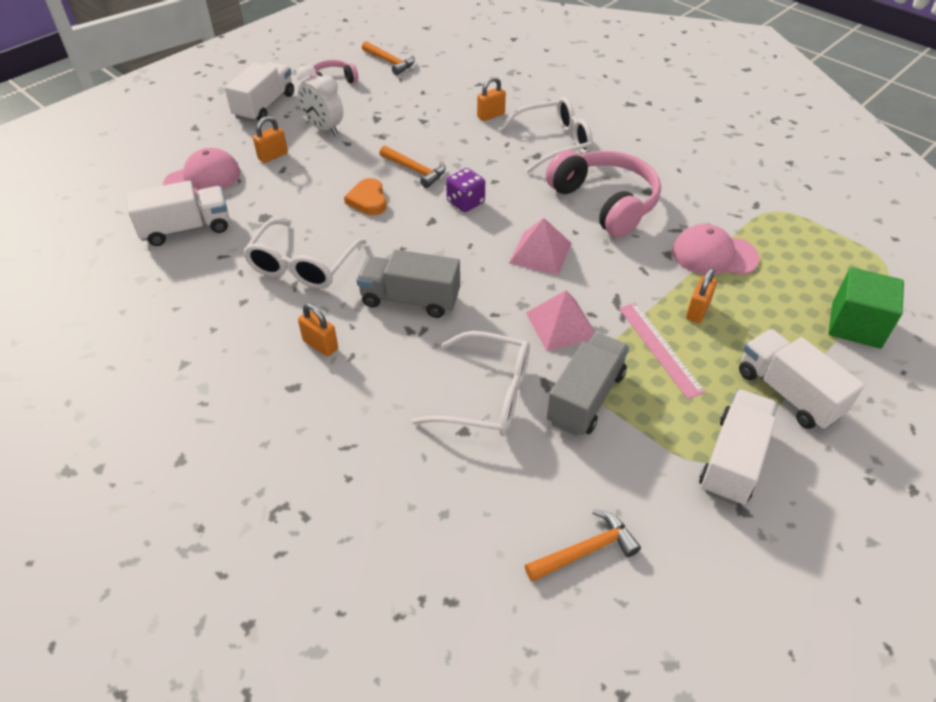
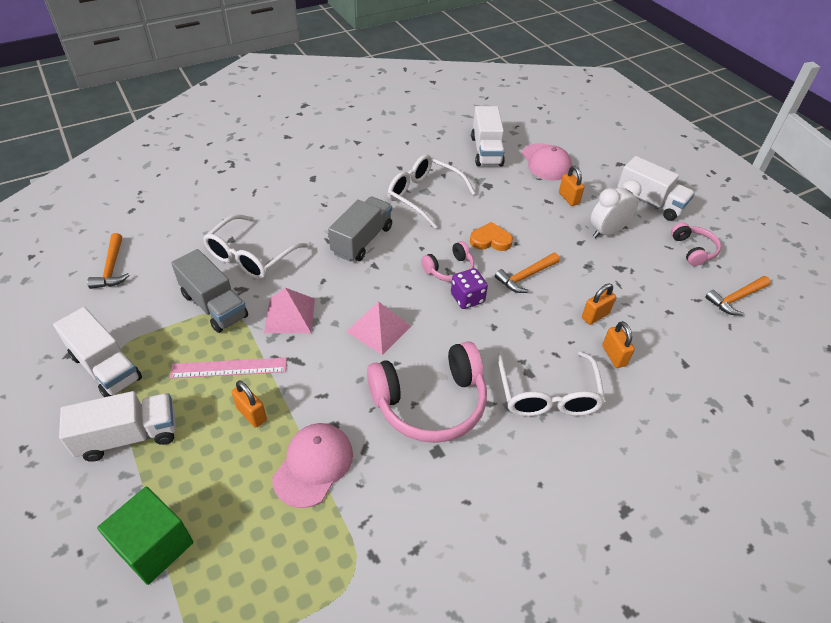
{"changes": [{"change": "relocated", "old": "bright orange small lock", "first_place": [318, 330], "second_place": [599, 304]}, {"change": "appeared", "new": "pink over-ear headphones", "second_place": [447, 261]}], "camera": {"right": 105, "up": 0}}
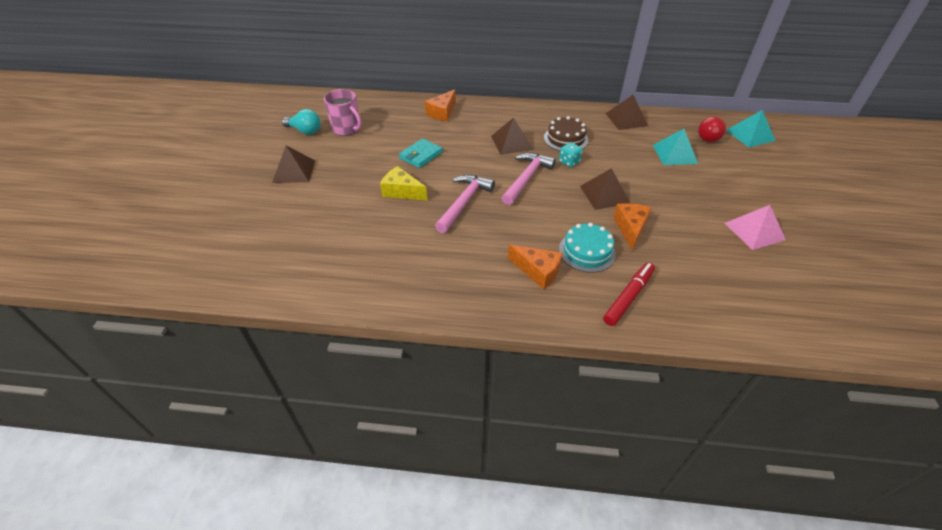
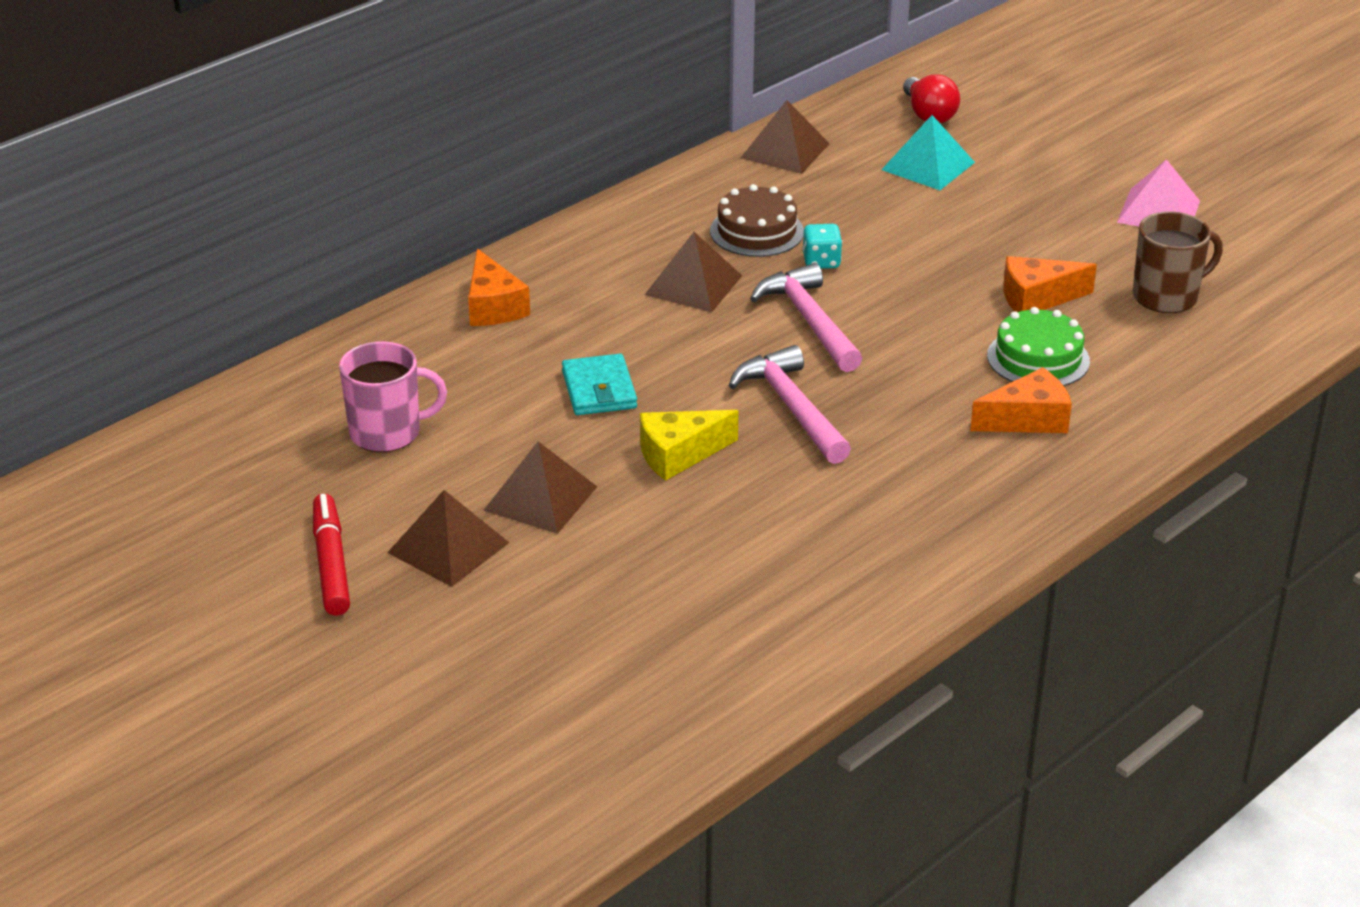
{"changes": [{"change": "missing", "old": "turquoise lightbulb", "first_place": [301, 122]}, {"change": "colour", "old": "turquoise gateau", "new": "green gateau", "first_place": [587, 248], "second_place": [1038, 346]}, {"change": "relocated", "old": "dark brown solid pyramid", "first_place": [605, 189], "second_place": [540, 487]}, {"change": "relocated", "old": "red marker pen", "first_place": [629, 294], "second_place": [331, 555]}, {"change": "spun", "old": "bright orange piece of cheese", "first_place": [632, 227], "second_place": [1050, 284], "degrees": -60}, {"change": "missing", "old": "turquoise solid pyramid", "first_place": [751, 128]}, {"change": "appeared", "new": "dark brown mug", "second_place": [1178, 262]}], "camera": {"right": -50, "up": -10}}
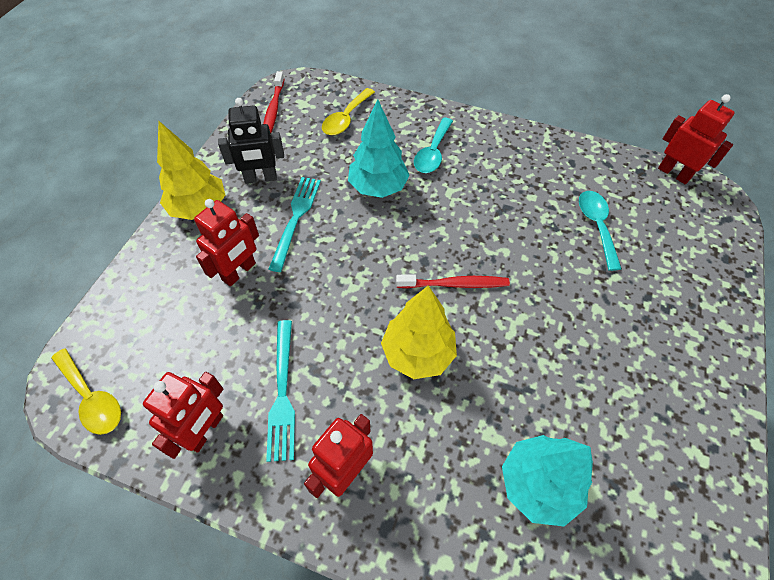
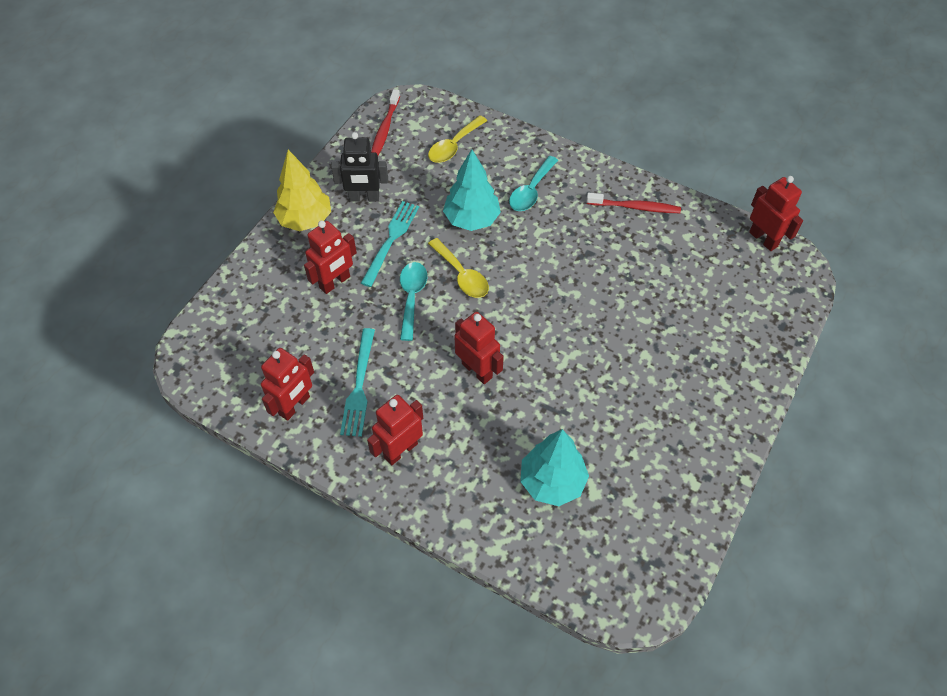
{"changes": [{"change": "relocated", "old": "yellow spoon", "first_place": [86, 391], "second_place": [458, 268]}, {"change": "exchanged", "old": "yellow fir tree", "new": "red robot figure", "first_place": [419, 332], "second_place": [479, 348]}, {"change": "relocated", "old": "red toothbrush", "first_place": [453, 281], "second_place": [633, 203]}, {"change": "relocated", "old": "turquoise spoon", "first_place": [600, 231], "second_place": [413, 301]}], "camera": {"right": 10, "up": 0}}
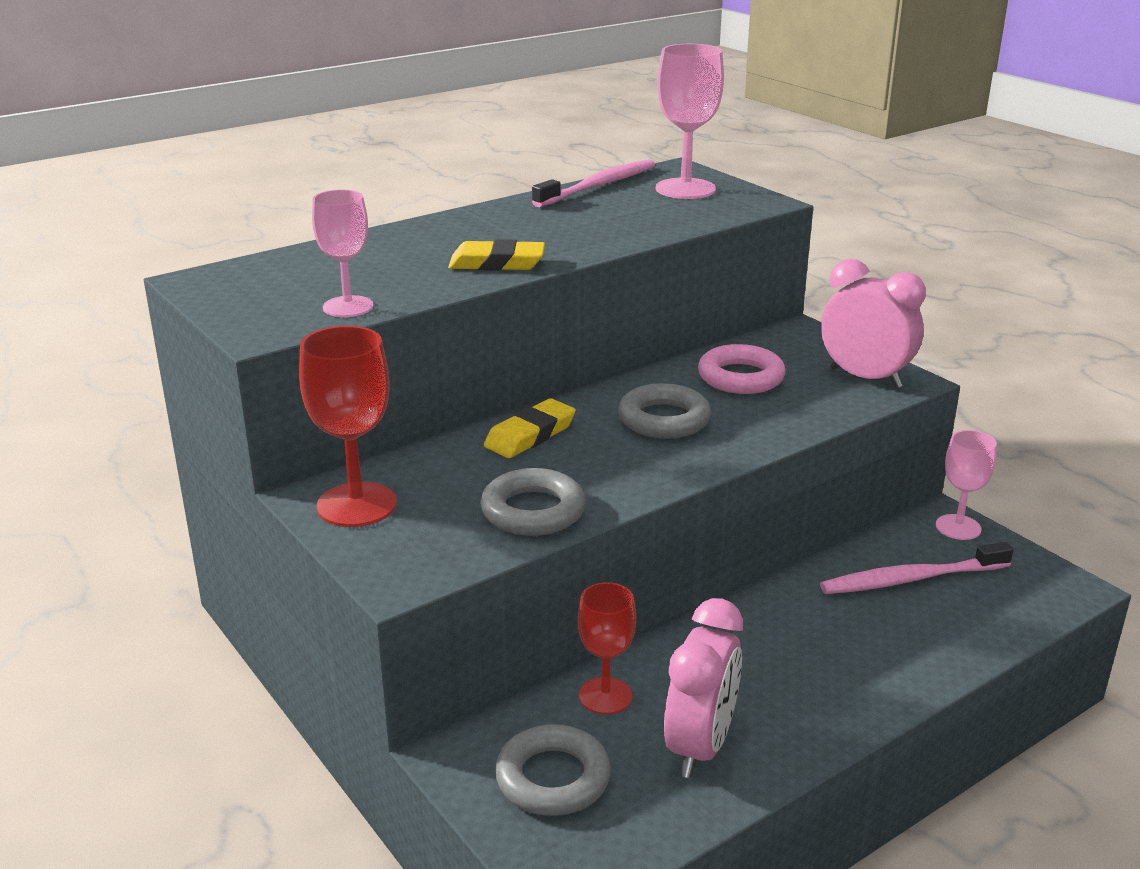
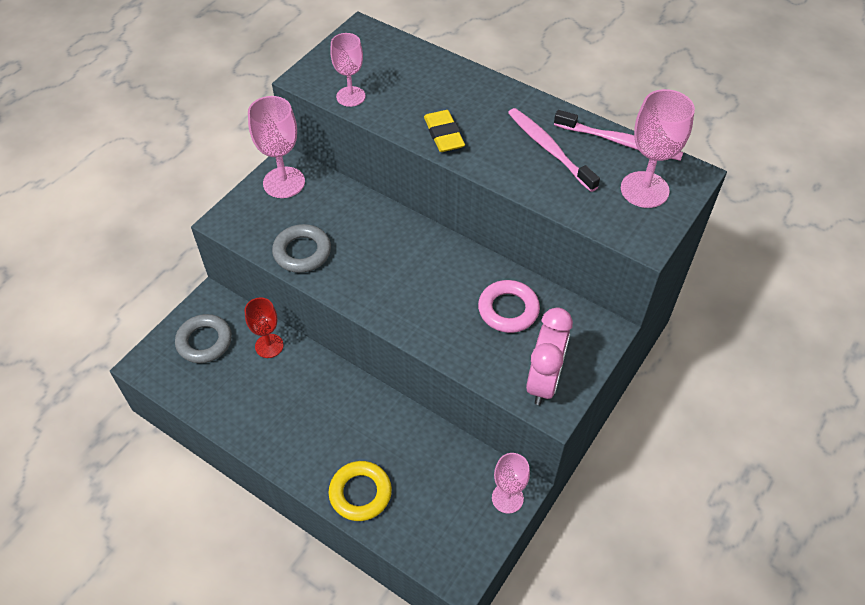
{"changes": [{"change": "colour", "old": "red wine glass", "new": "pink wine glass", "first_place": [348, 426], "second_place": [276, 147]}, {"change": "missing", "old": "yellow pencil eraser", "first_place": [530, 428]}, {"change": "missing", "old": "ash-grey torus", "first_place": [664, 411]}, {"change": "missing", "old": "pink bedside clock", "first_place": [703, 688]}, {"change": "relocated", "old": "pink toothbrush", "first_place": [916, 568], "second_place": [554, 150]}, {"change": "appeared", "new": "yellow torus", "second_place": [360, 491]}], "camera": {"right": 70, "up": 25}}
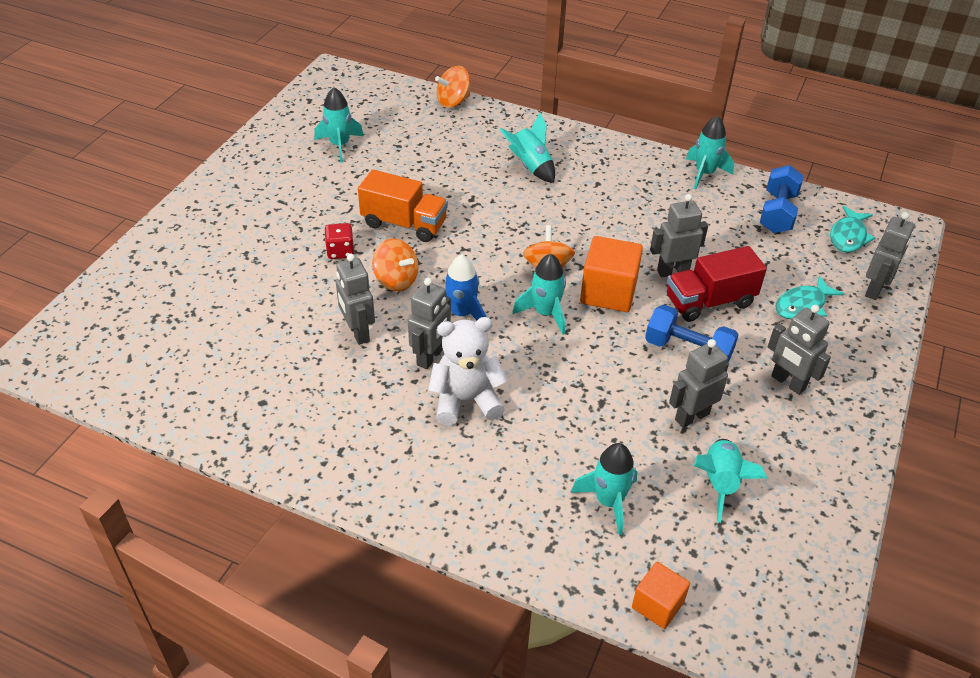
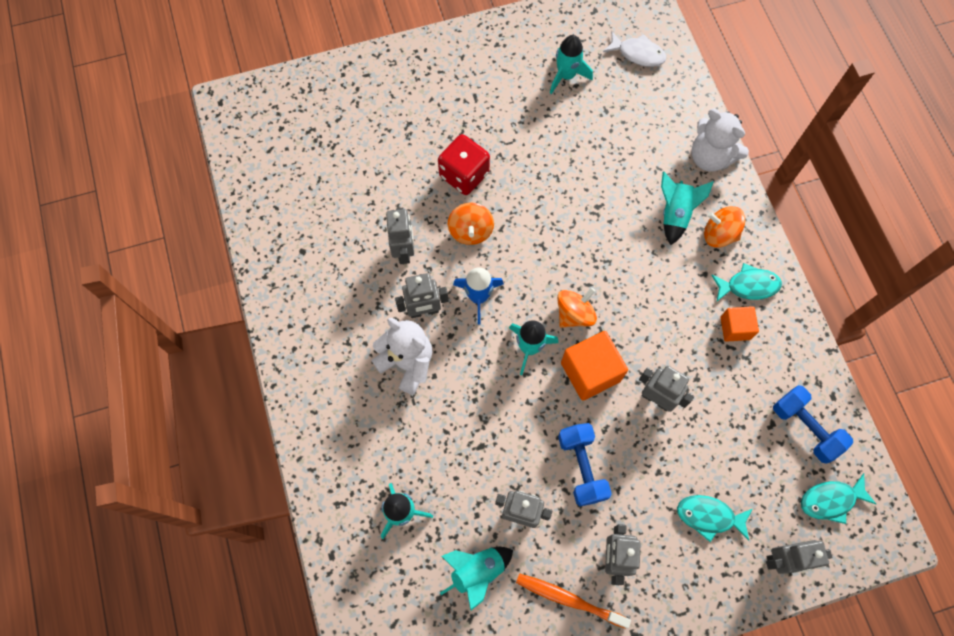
{"changes": [{"change": "size", "old": "red game die", "first_place": [339, 241], "second_place": [464, 164], "factor": 1.68}, {"change": "spun", "old": "ash-grey robot figure", "first_place": [355, 299], "second_place": [400, 236], "degrees": 150}, {"change": "missing", "old": "bright orange toy truck", "first_place": [403, 205]}, {"change": "relocated", "old": "bright orange toy top", "first_place": [452, 87], "second_place": [725, 227]}, {"change": "relocated", "old": "bright orange cube", "first_place": [661, 595], "second_place": [739, 324]}, {"change": "missing", "old": "red toy truck", "first_place": [717, 284]}, {"change": "missing", "old": "turquoise rocket", "first_place": [710, 152]}, {"change": "spun", "old": "blue free weight", "first_place": [781, 199], "second_place": [813, 424], "degrees": 75}, {"change": "appeared", "new": "bright orange toothbrush", "second_place": [573, 601]}, {"change": "appeared", "new": "white toy fish", "second_place": [634, 49]}, {"change": "appeared", "new": "white stuffed bear", "second_place": [720, 140]}, {"change": "appeared", "new": "turquoise toy fish", "second_place": [746, 282]}], "camera": {"right": 50, "up": 25}}
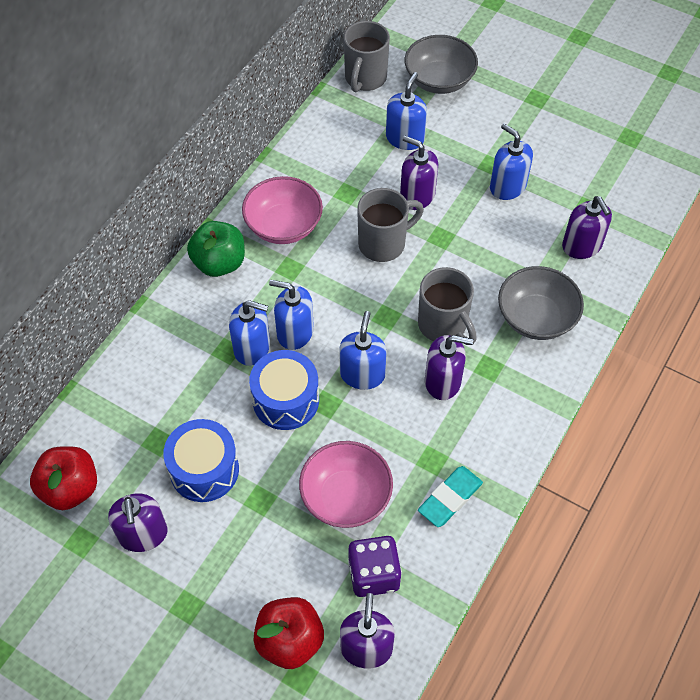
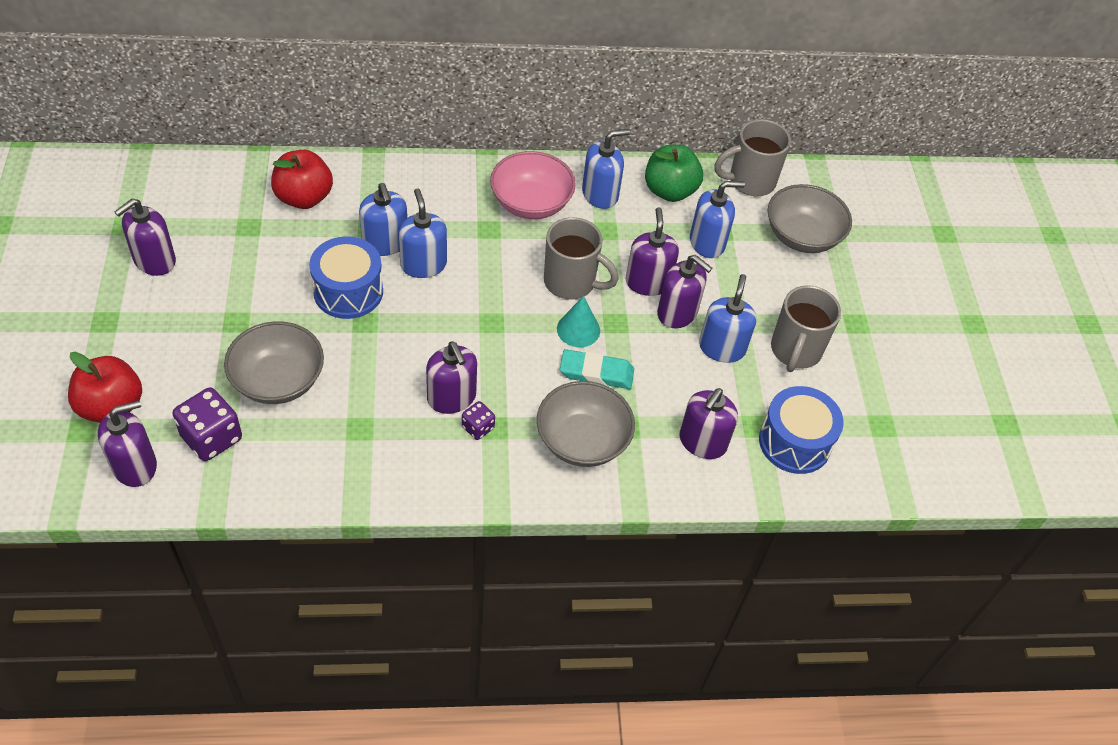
{"changes": [{"change": "relocated", "old": "red toy apple", "first_place": [63, 478], "second_place": [302, 179]}, {"change": "relocated", "old": "blue toy drum", "first_place": [201, 460], "second_place": [801, 430]}, {"change": "relocated", "old": "green toy apple", "first_place": [216, 249], "second_place": [674, 173]}, {"change": "colour", "old": "pink deep dish", "new": "ash-grey deep dish", "first_place": [346, 484], "second_place": [274, 362]}, {"change": "relocated", "old": "blue pump bottle", "first_place": [363, 350], "second_place": [606, 169]}, {"change": "relocated", "old": "ash-grey mug", "first_place": [447, 306], "second_place": [806, 328]}, {"change": "relocated", "old": "turquoise pencil eraser", "first_place": [450, 496], "second_place": [597, 369]}, {"change": "appeared", "new": "purple game die", "second_place": [478, 420]}, {"change": "appeared", "new": "turquoise solid cone", "second_place": [578, 321]}, {"change": "appeared", "new": "purple pump bottle", "second_place": [684, 291]}], "camera": {"right": 50, "up": -5}}
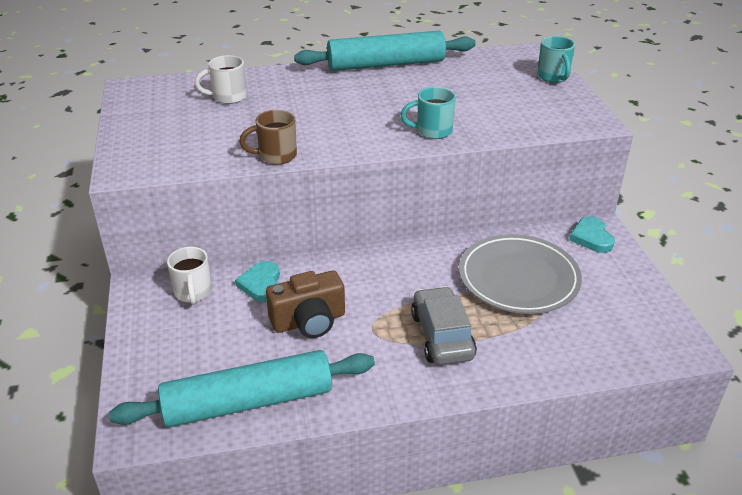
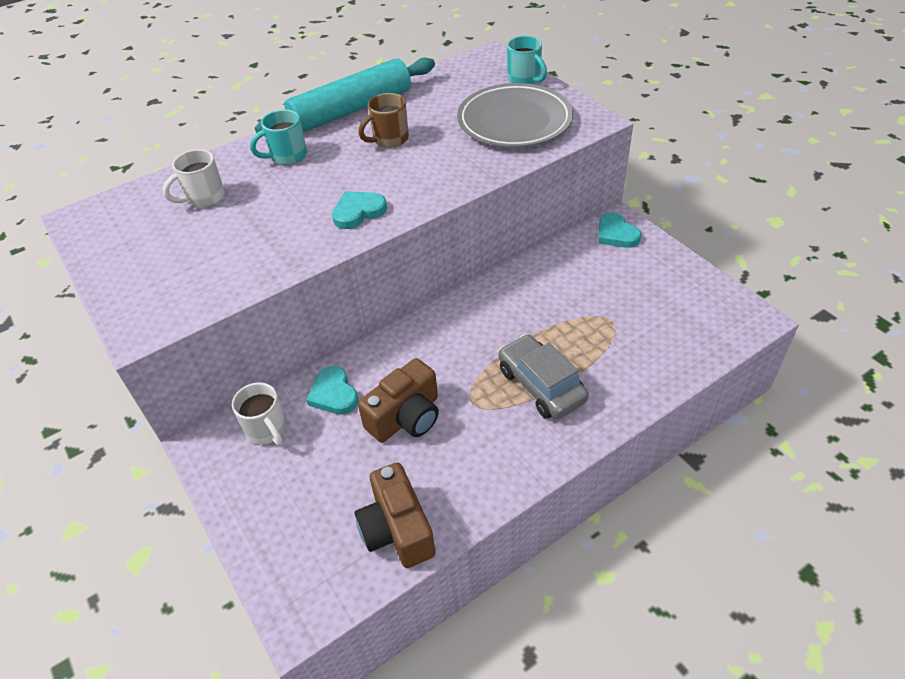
{"changes": [{"change": "exchanged", "old": "turquoise rolling pin", "new": "dark brown camera", "first_place": [242, 388], "second_place": [395, 515]}, {"change": "relocated", "old": "dark brown mug", "first_place": [268, 137], "second_place": [383, 120]}, {"change": "relocated", "old": "turquoise mug", "first_place": [428, 113], "second_place": [278, 137]}, {"change": "relocated", "old": "ash-grey dinner plate", "first_place": [520, 274], "second_place": [515, 115]}, {"change": "appeared", "new": "turquoise heart shape", "second_place": [359, 210]}], "camera": {"right": -20, "up": 10}}
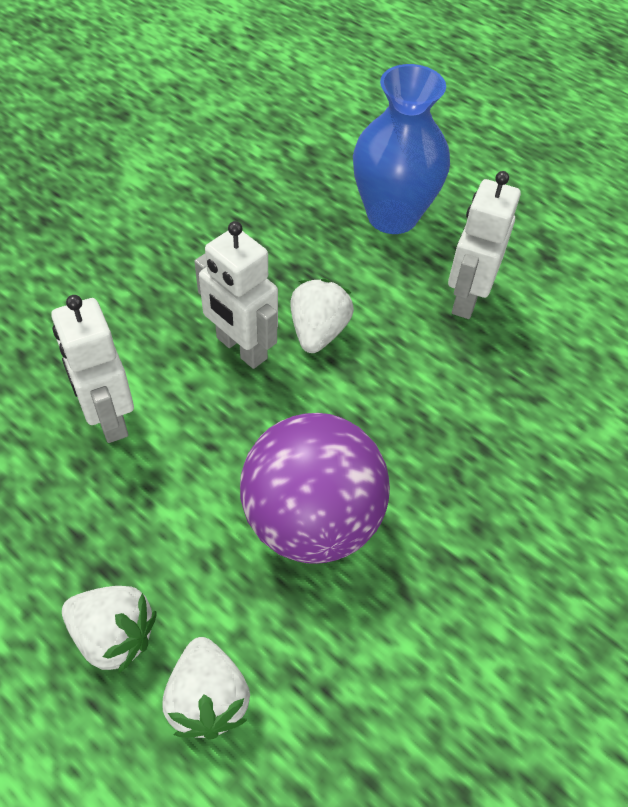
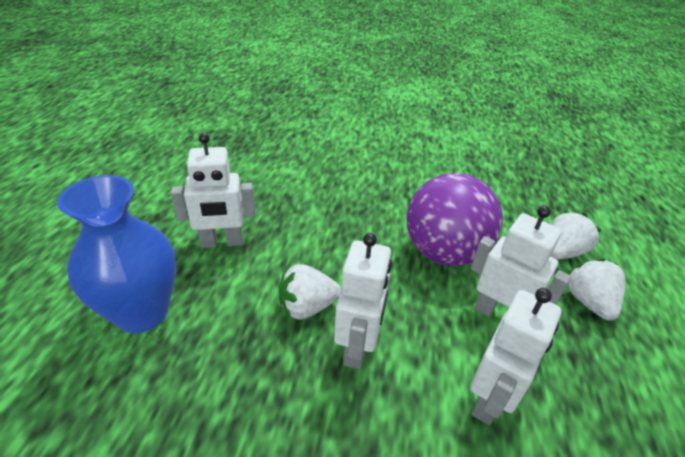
{"changes": [{"change": "appeared", "new": "white robot figure", "second_place": [521, 261]}], "camera": {"right": -120, "up": -15}}
